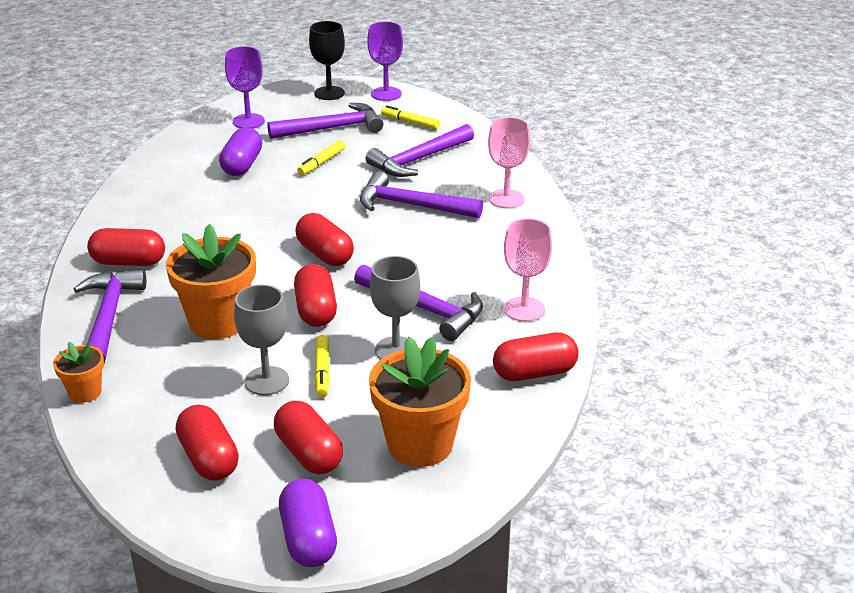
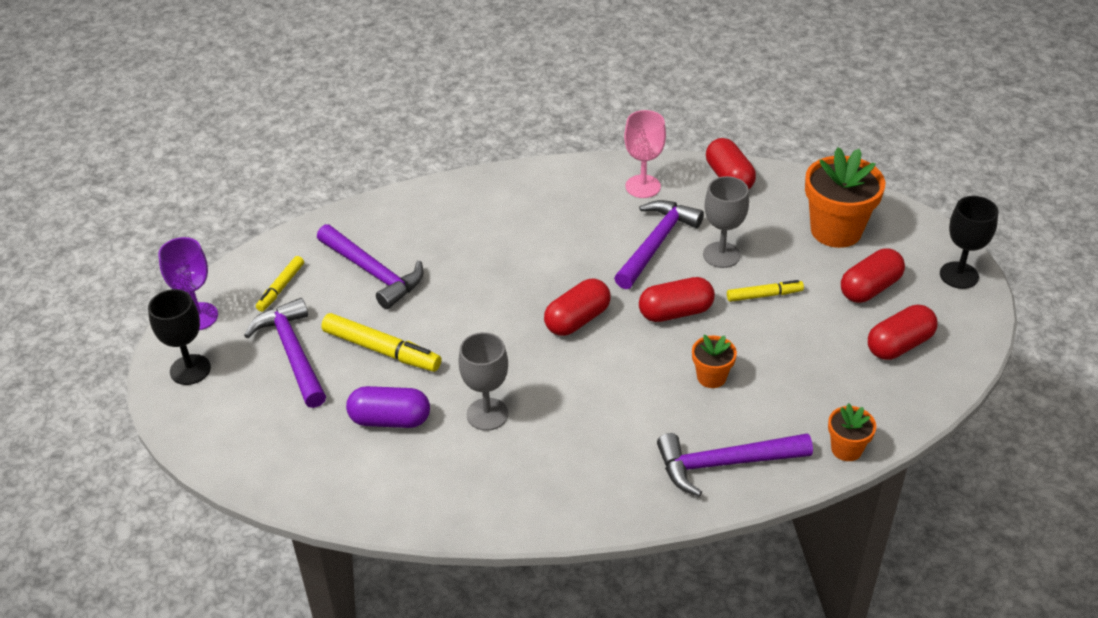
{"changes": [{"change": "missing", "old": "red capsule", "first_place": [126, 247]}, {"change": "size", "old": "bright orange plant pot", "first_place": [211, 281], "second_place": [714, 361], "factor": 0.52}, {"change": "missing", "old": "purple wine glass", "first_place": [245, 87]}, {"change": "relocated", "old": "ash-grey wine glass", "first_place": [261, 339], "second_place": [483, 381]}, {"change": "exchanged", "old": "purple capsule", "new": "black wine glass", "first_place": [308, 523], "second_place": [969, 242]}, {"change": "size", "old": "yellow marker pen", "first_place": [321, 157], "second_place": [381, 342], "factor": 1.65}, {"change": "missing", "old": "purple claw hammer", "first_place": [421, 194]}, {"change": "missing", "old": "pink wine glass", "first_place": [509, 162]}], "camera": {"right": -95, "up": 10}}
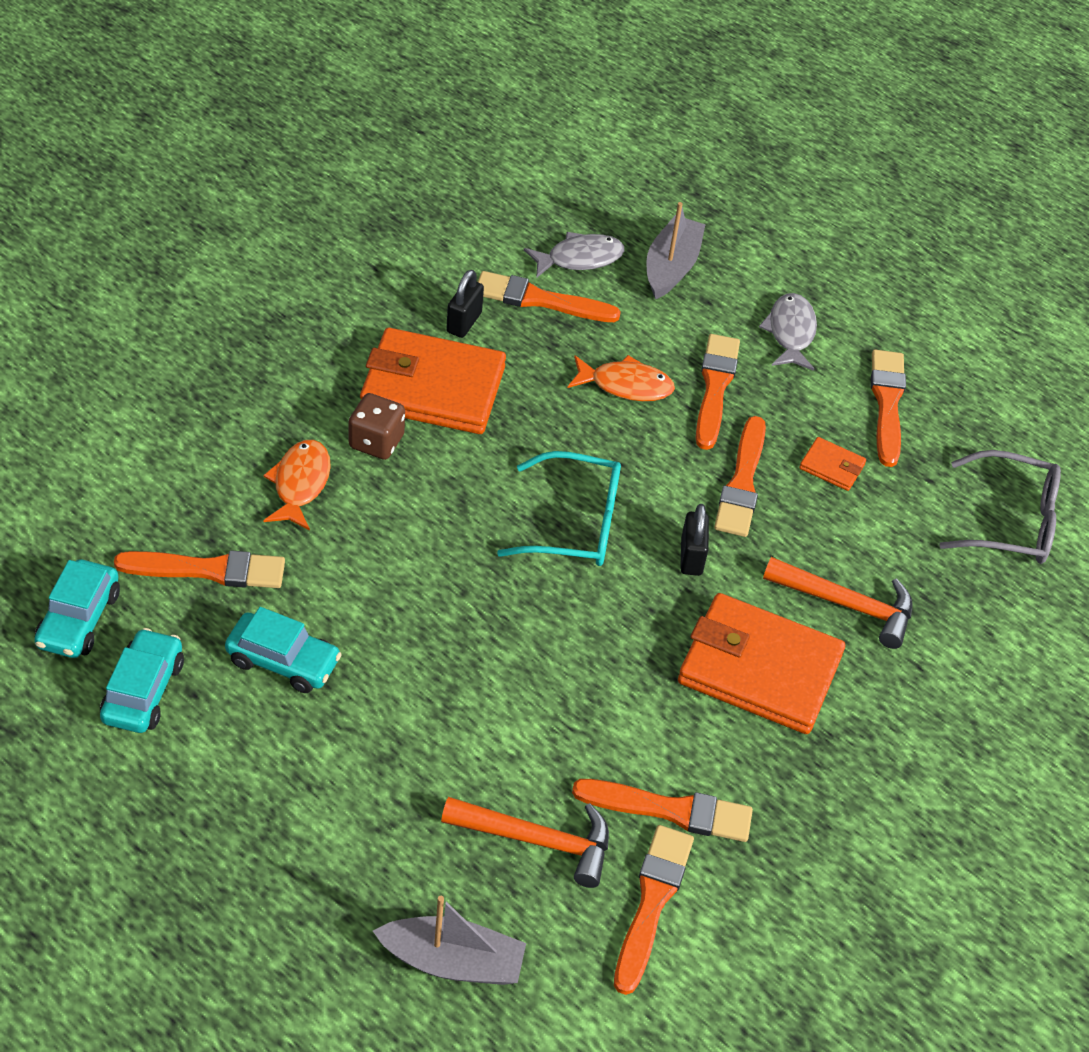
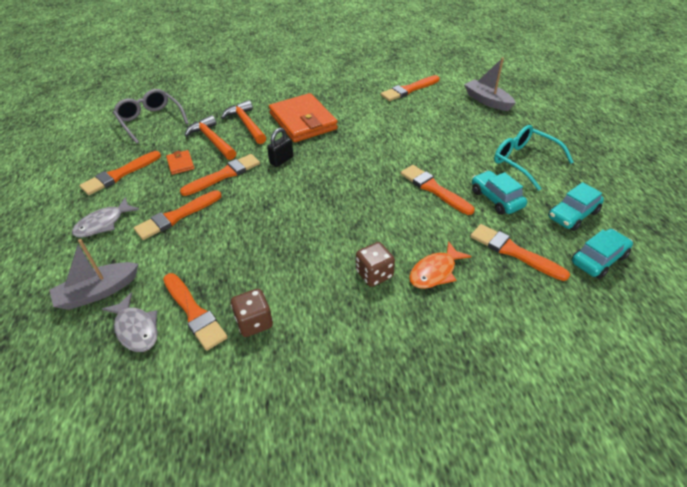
{"changes": [{"change": "missing", "old": "bright orange card wallet", "first_place": [433, 381]}, {"change": "relocated", "old": "bright orange claw hammer", "first_place": [525, 842], "second_place": [210, 137]}, {"change": "exchanged", "old": "black small lock", "new": "dark brown game die", "first_place": [465, 304], "second_place": [252, 313]}, {"change": "relocated", "old": "turquoise eyeglasses", "first_place": [559, 508], "second_place": [534, 157]}, {"change": "spun", "old": "ash-grey toy fish", "first_place": [574, 255], "second_place": [130, 322], "degrees": -150}, {"change": "missing", "old": "bright orange toy fish", "first_place": [621, 378]}, {"change": "relocated", "old": "bright orange brush", "first_place": [662, 810], "second_place": [437, 190]}], "camera": {"right": -135, "up": -5}}
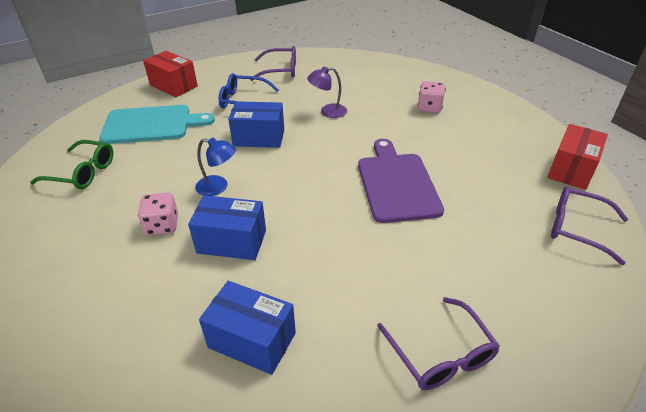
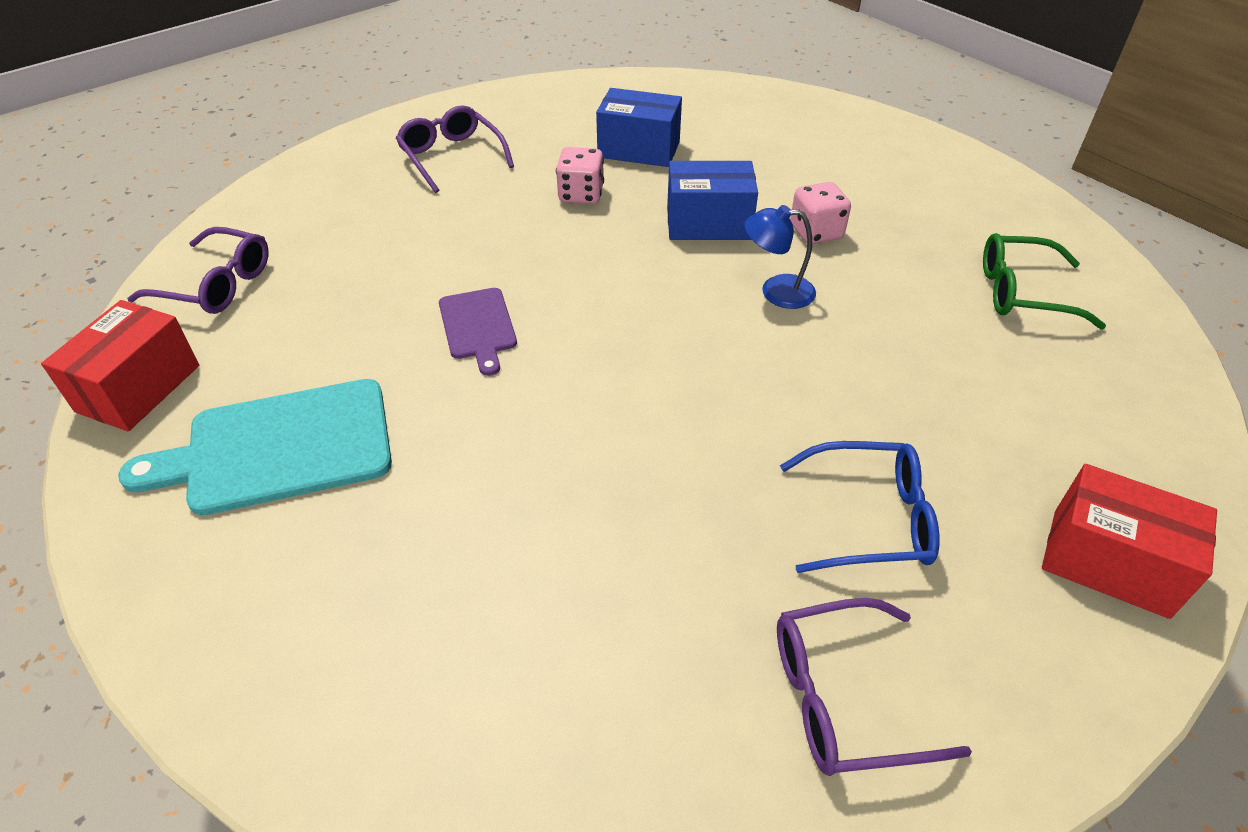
{"changes": [{"change": "relocated", "old": "turquoise cutting board", "first_place": [157, 124], "second_place": [255, 447]}, {"change": "missing", "old": "blue box", "first_place": [256, 124]}, {"change": "missing", "old": "purple desk lamp", "first_place": [327, 92]}, {"change": "size", "old": "purple cutting board", "first_place": [401, 181], "second_place": [478, 332], "factor": 0.56}, {"change": "relocated", "old": "pink game die", "first_place": [431, 97], "second_place": [580, 175]}], "camera": {"right": 170, "up": 5}}
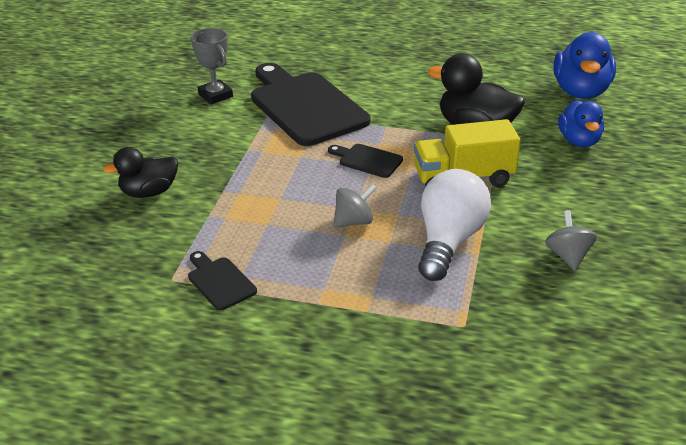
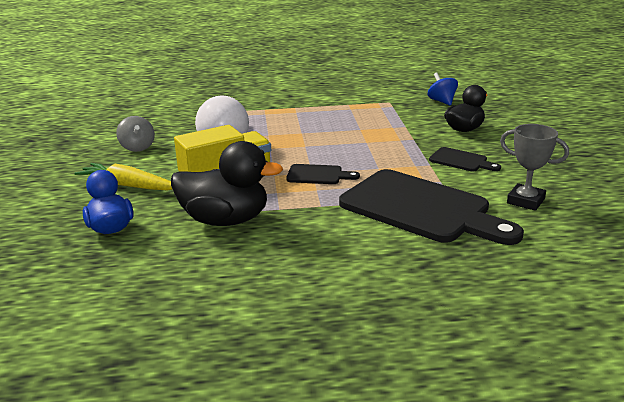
{"changes": [{"change": "relocated", "old": "black cutting board", "first_place": [222, 281], "second_place": [465, 159]}, {"change": "missing", "old": "ash-grey toy top", "first_place": [354, 206]}, {"change": "missing", "old": "blue rubber duck", "first_place": [584, 65]}, {"change": "appeared", "new": "yellow root vegetable", "second_place": [123, 177]}, {"change": "appeared", "new": "blue toy top", "second_place": [443, 89]}], "camera": {"right": 160, "up": -10}}
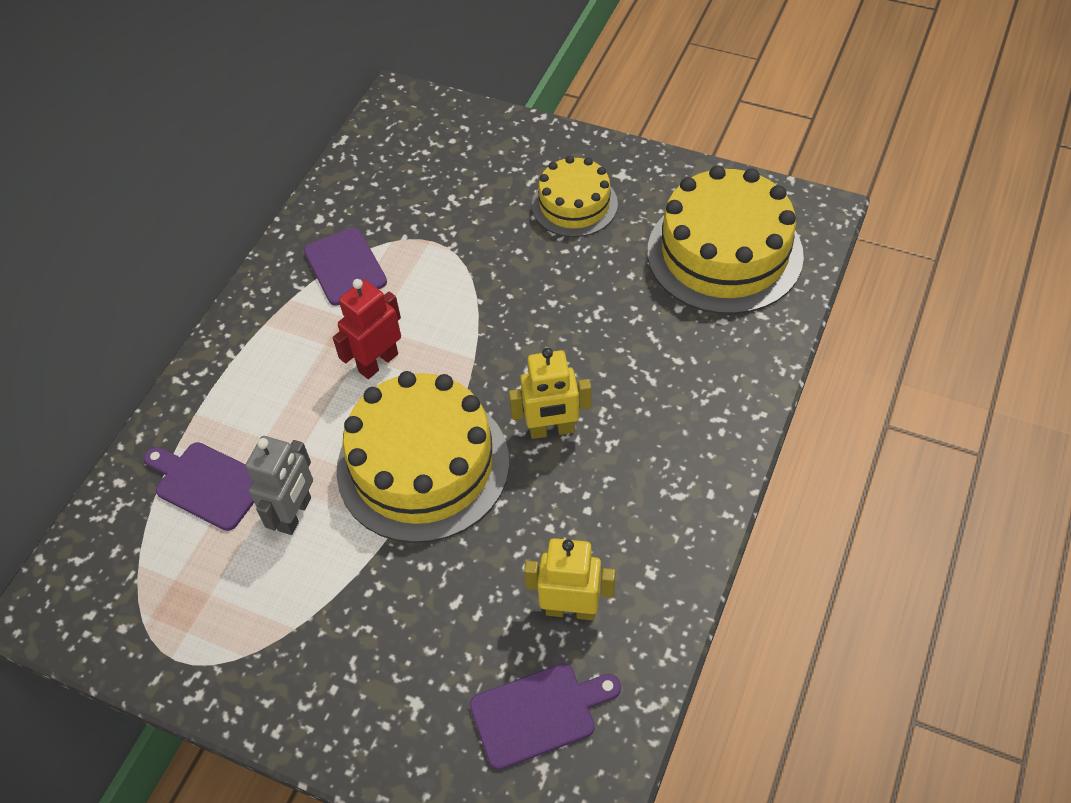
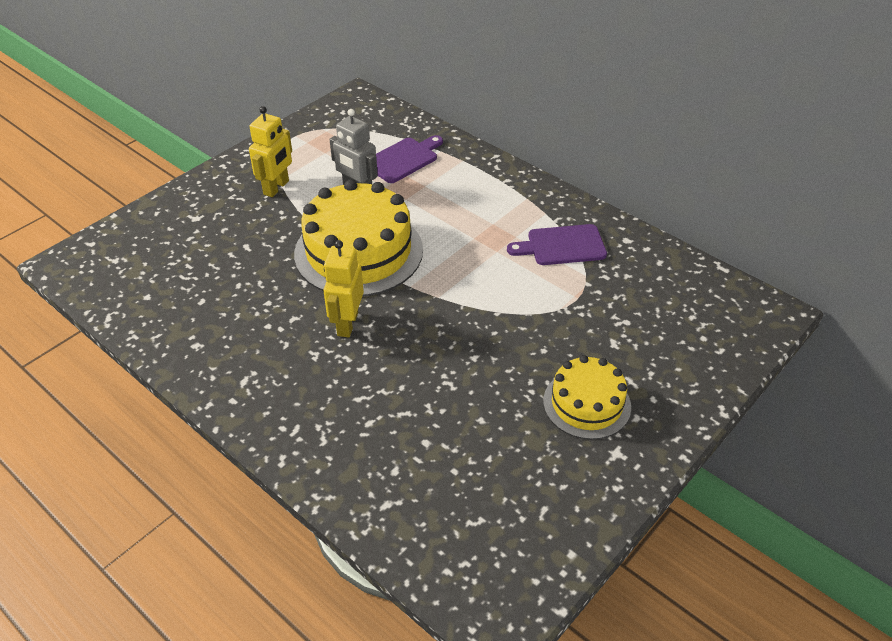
{"changes": [{"change": "missing", "old": "red robot figure", "first_place": [367, 329]}, {"change": "missing", "old": "purple cutting board", "first_place": [545, 716]}, {"change": "relocated", "old": "yellow robot figure", "first_place": [570, 579], "second_place": [270, 151]}, {"change": "missing", "old": "yellow gateau", "first_place": [725, 239]}], "camera": {"right": 105, "up": -10}}
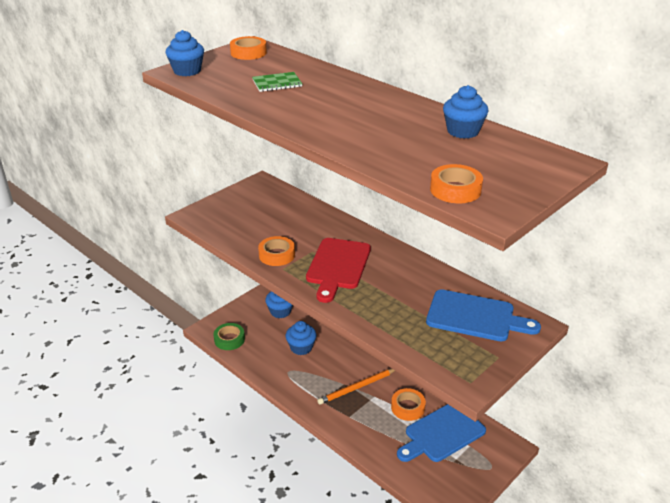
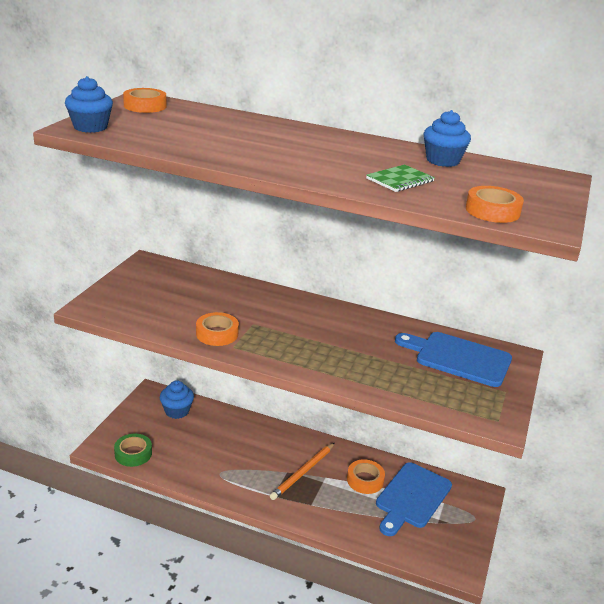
{"changes": [{"change": "relocated", "old": "green exercise book", "first_place": [277, 82], "second_place": [400, 178]}, {"change": "missing", "old": "blue fairy cake", "first_place": [301, 338]}, {"change": "missing", "old": "red cutting board", "first_place": [338, 270]}, {"change": "spun", "old": "blue cutting board", "first_place": [483, 315], "second_place": [453, 359], "degrees": -150}], "camera": {"right": -25, "up": -5}}
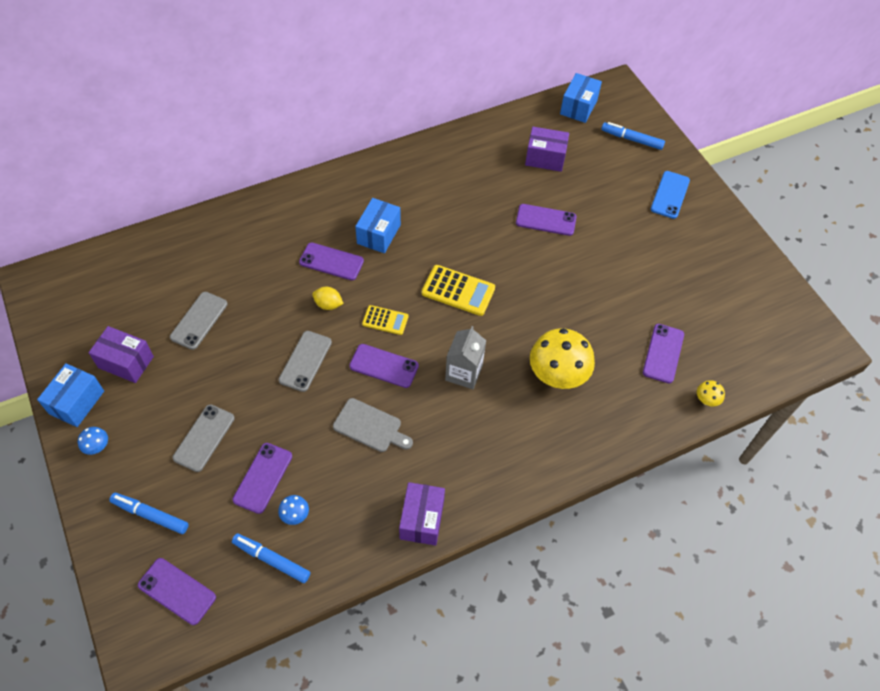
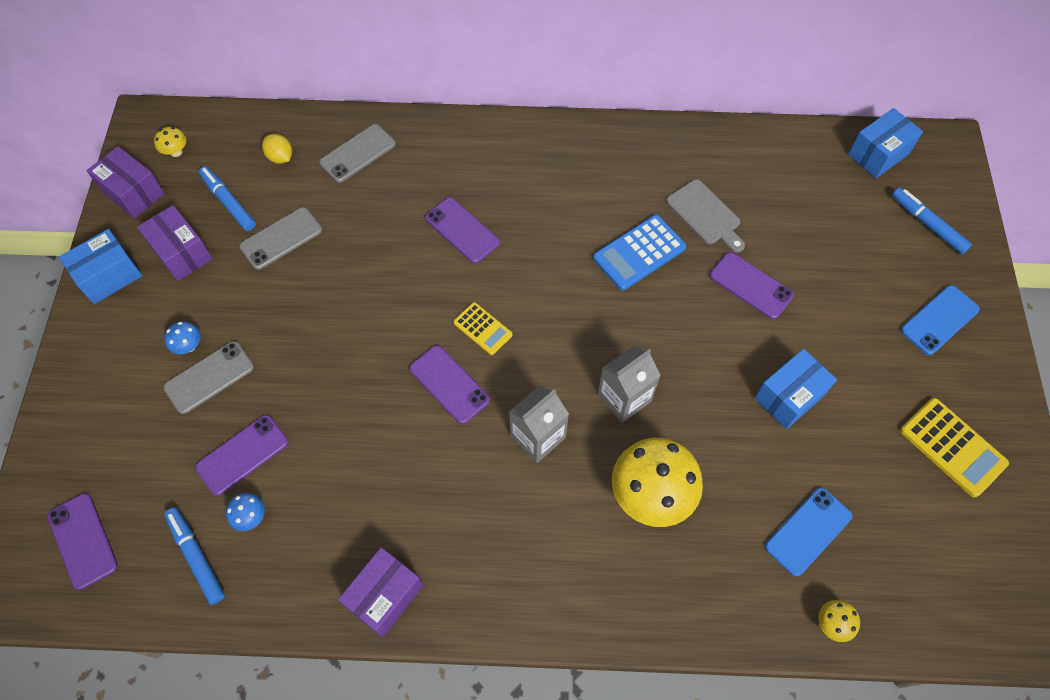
{"changes": [{"change": "relocated", "old": "blue fungus", "first_place": [93, 441], "second_place": [182, 337]}, {"change": "relocated", "old": "blue marker pen", "first_place": [149, 513], "second_place": [227, 198]}, {"change": "relocated", "old": "ash-grey mobile phone", "first_place": [305, 361], "second_place": [357, 153]}, {"change": "relocated", "old": "yellow lemon", "first_place": [328, 298], "second_place": [277, 149]}, {"change": "relocated", "old": "ash-grey cutting board", "first_place": [373, 425], "second_place": [705, 216]}, {"change": "relocated", "old": "blue box", "first_place": [378, 225], "second_place": [796, 389]}, {"change": "relocated", "old": "yellow calculator", "first_place": [458, 290], "second_place": [954, 447]}, {"change": "relocated", "old": "purple box", "first_place": [547, 149], "second_place": [126, 182]}, {"change": "colour", "old": "purple mobile phone", "new": "blue mobile phone", "first_place": [663, 353], "second_place": [808, 532]}, {"change": "appeared", "new": "yellow fungus", "second_place": [170, 142]}, {"change": "appeared", "new": "blue calculator", "second_place": [639, 253]}, {"change": "appeared", "new": "ash-grey juice carton", "second_place": [629, 384]}], "camera": {"right": 30, "up": 5}}
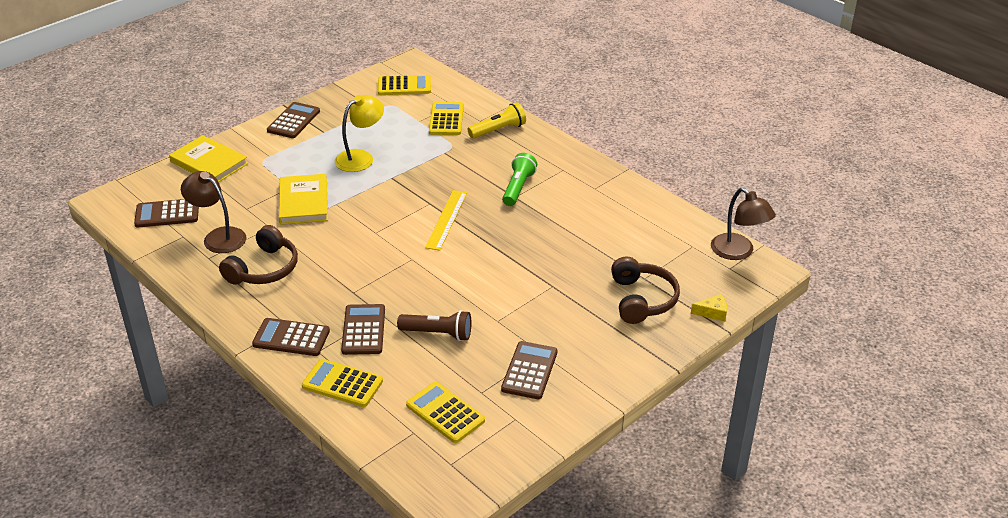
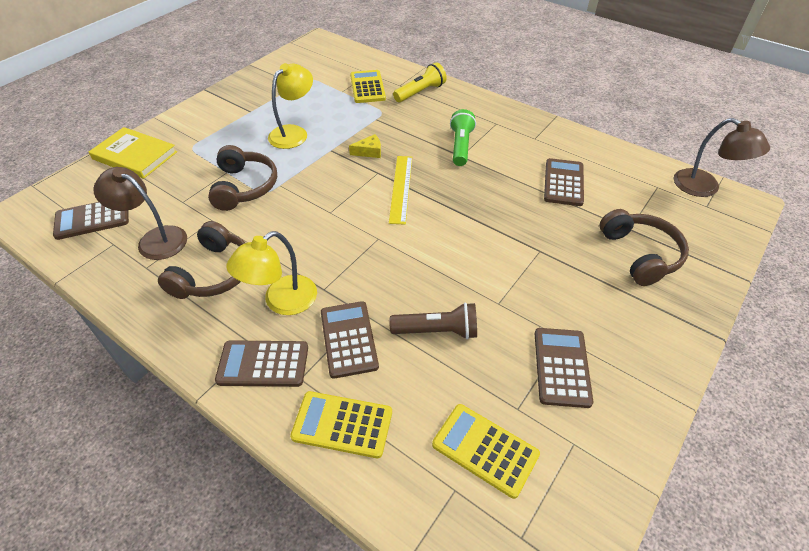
{"changes": [{"change": "relocated", "old": "dark brown calculator", "first_place": [293, 120], "second_place": [564, 182]}, {"change": "exchanged", "old": "yellow hardback", "new": "dark brown over-ear headphones", "first_place": [303, 199], "second_place": [242, 178]}, {"change": "missing", "old": "yellow calculator", "first_place": [404, 85]}, {"change": "relocated", "old": "yellow piece of cheese", "first_place": [709, 308], "second_place": [365, 146]}, {"change": "appeared", "new": "yellow desk lamp", "second_place": [271, 273]}], "camera": {"right": -10, "up": 10}}
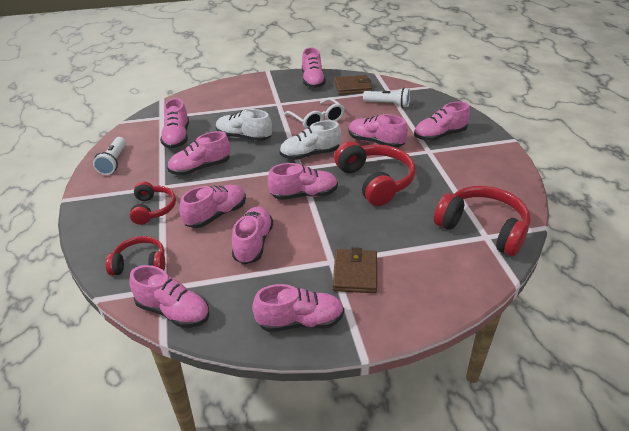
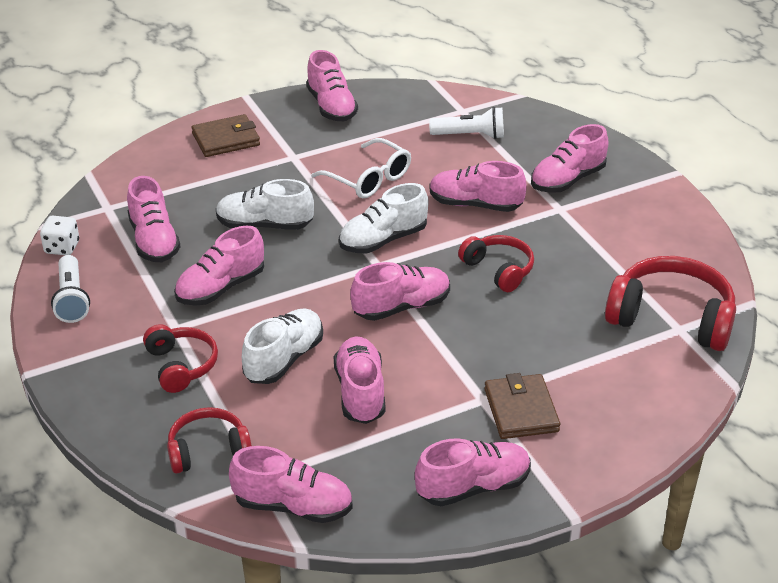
{"changes": [{"change": "colour", "old": "pink lace-up shoe", "new": "white lace-up shoe", "first_place": [212, 206], "second_place": [282, 346]}, {"change": "relocated", "old": "dark brown card wallet", "first_place": [353, 85], "second_place": [225, 135]}, {"change": "size", "old": "red over-ear headphones", "first_place": [375, 173], "second_place": [496, 263], "factor": 0.6}, {"change": "appeared", "new": "white game die", "second_place": [59, 235]}], "camera": {"right": -15, "up": 0}}
